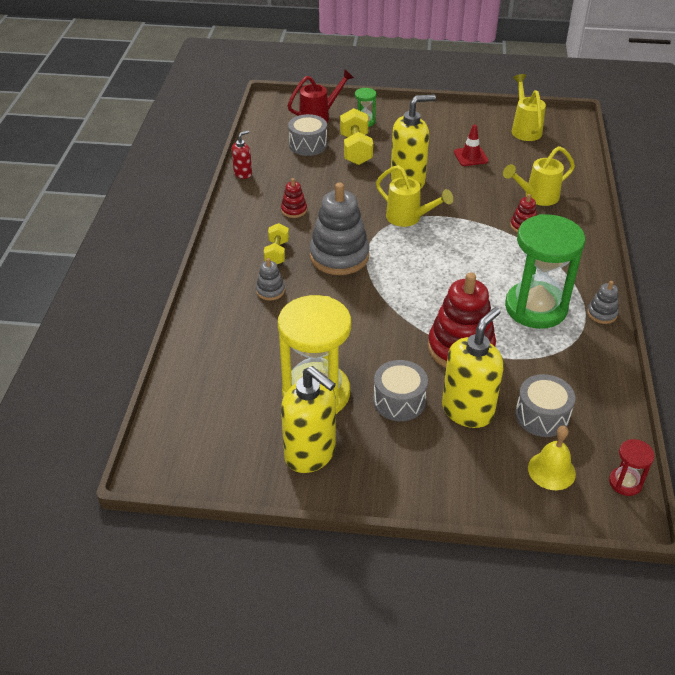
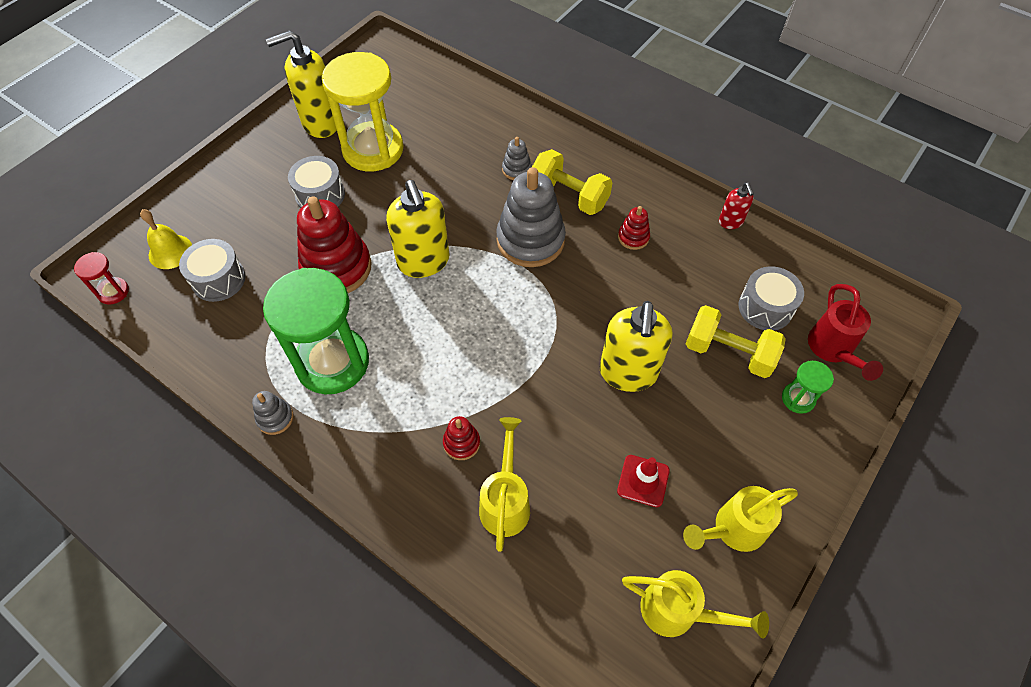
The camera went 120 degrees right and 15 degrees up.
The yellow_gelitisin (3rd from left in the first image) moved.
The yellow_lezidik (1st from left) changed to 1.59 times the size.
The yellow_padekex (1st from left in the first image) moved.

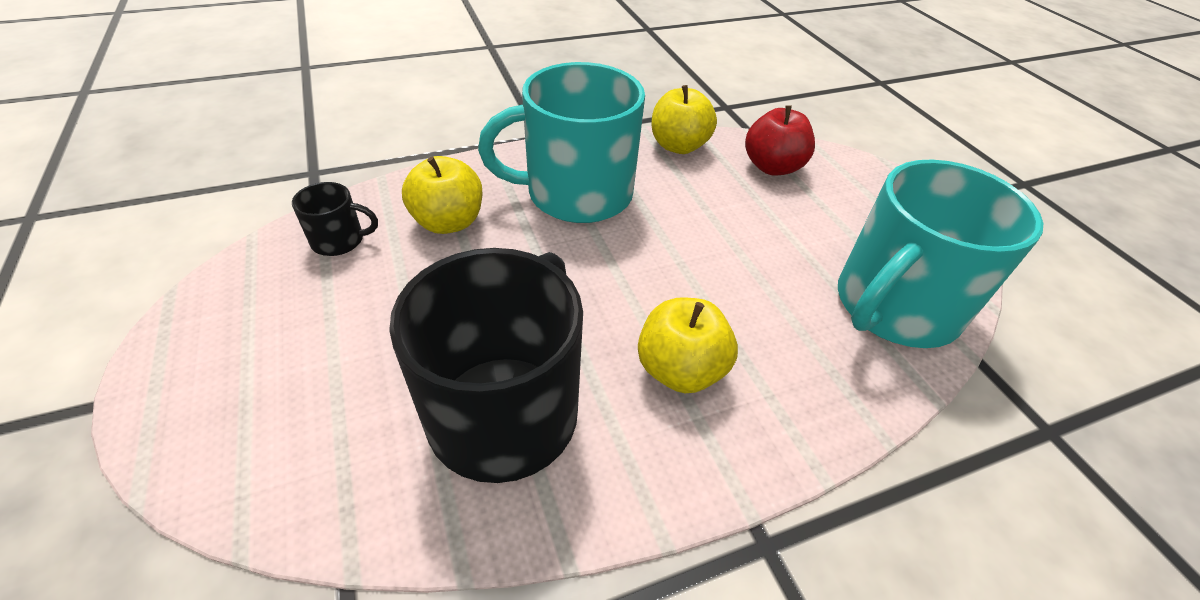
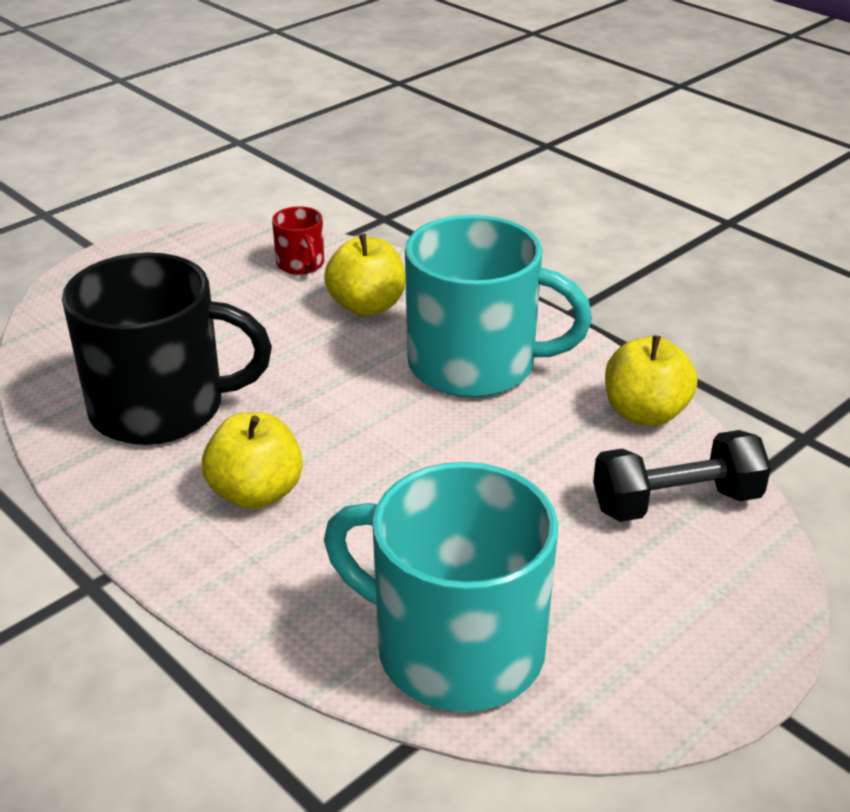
The camera went 70 degrees right and 10 degrees down.
The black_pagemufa (1st from left) became the red_pagemufa.
The turquoise_pagemufa (1st from left in the first image) turned 135 degrees clockwise.
The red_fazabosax was replaced by the black_lezidik.

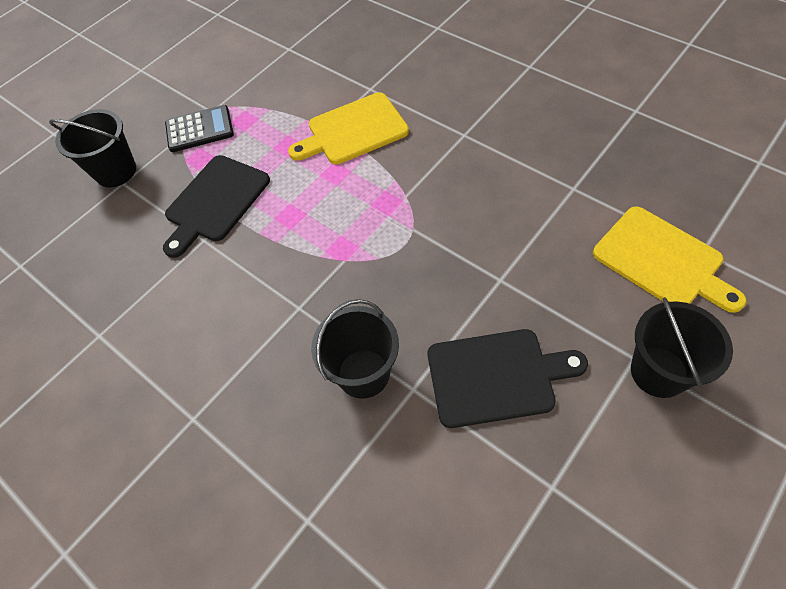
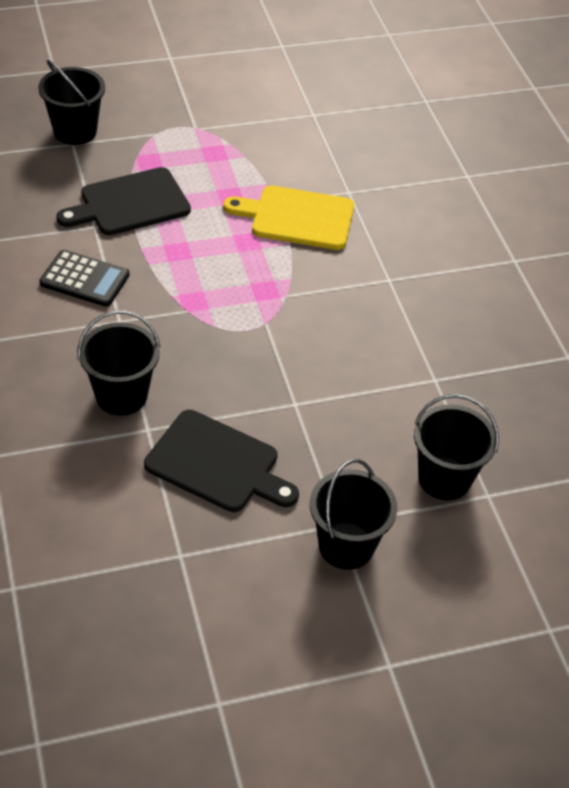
The camera went 25 degrees right and 10 degrees down.
The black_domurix moved.
The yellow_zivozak (2nd from left) was replaced by the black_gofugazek (4th from left).

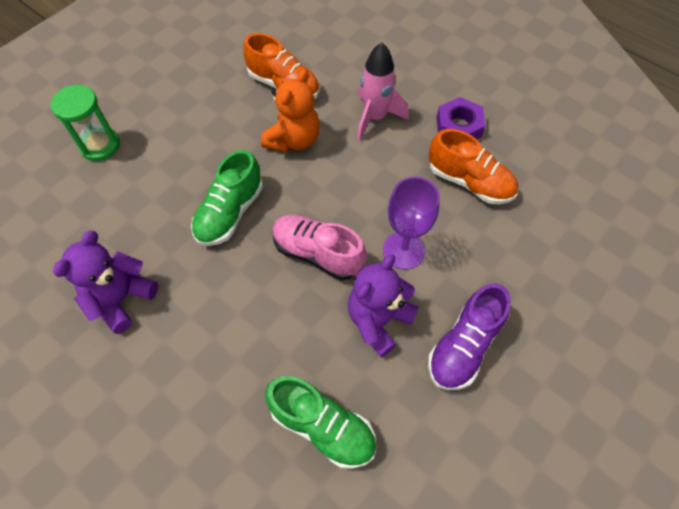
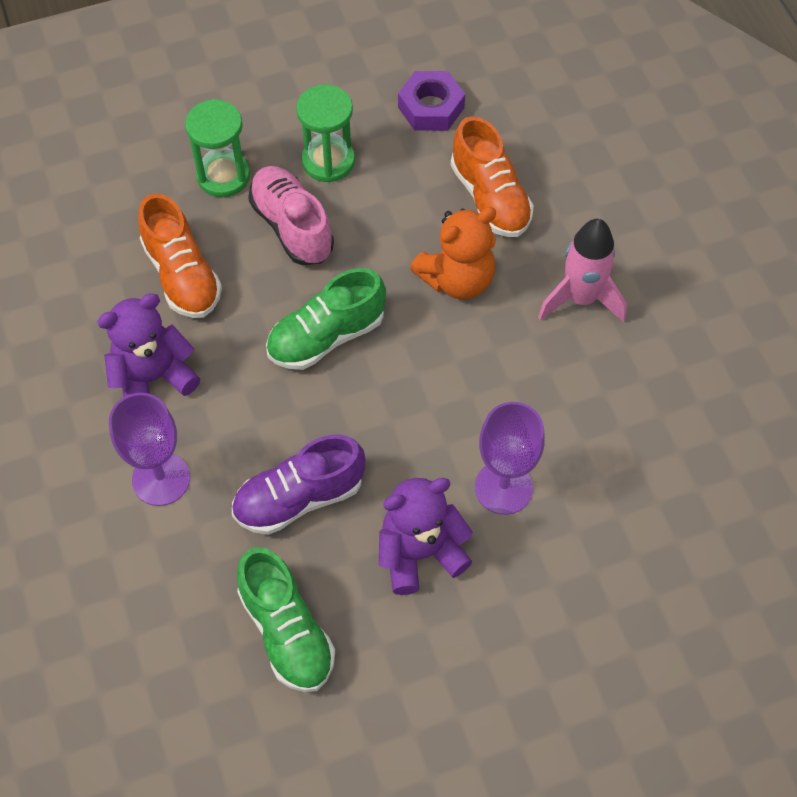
The camera went 30 degrees right and 0 degrees up.
The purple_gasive (1st from left) appeared.
The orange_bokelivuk (2nd from left in the first image) moved.
The purple_bokelivuk moved.
The pink_bokelivuk moved.
The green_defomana (2nd from left) appeared.
The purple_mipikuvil moved.

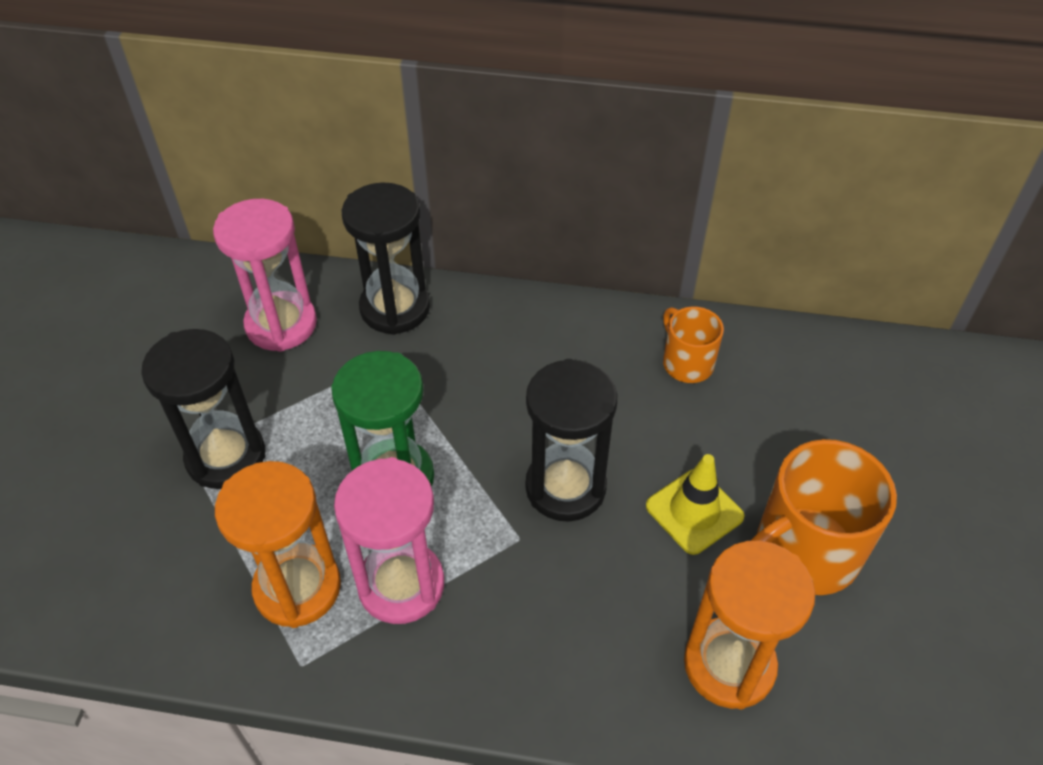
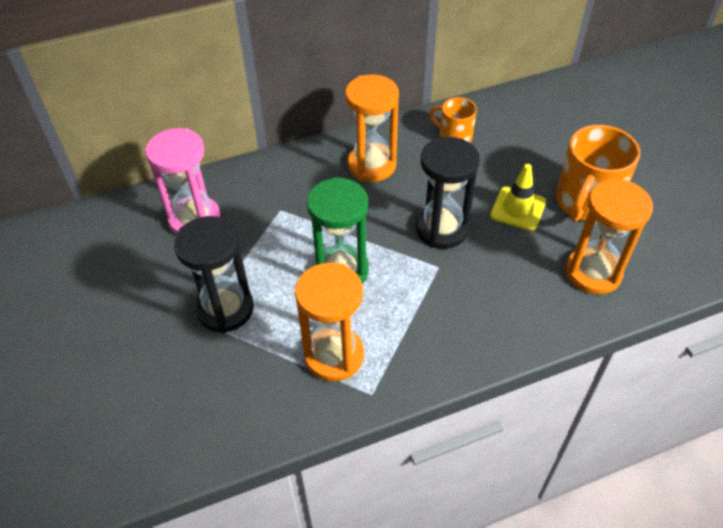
The camera went 30 degrees left and 0 degrees up.
The orange_defomana (2nd from left) appeared.
The pink_defomana (2nd from left) disappeared.
The black_defomana (2nd from left) disappeared.

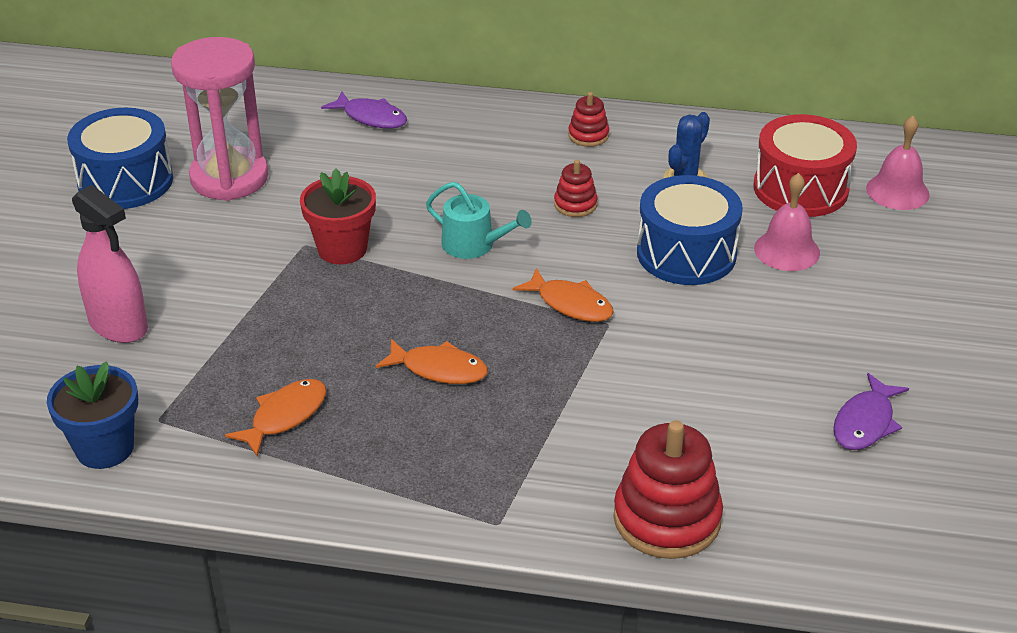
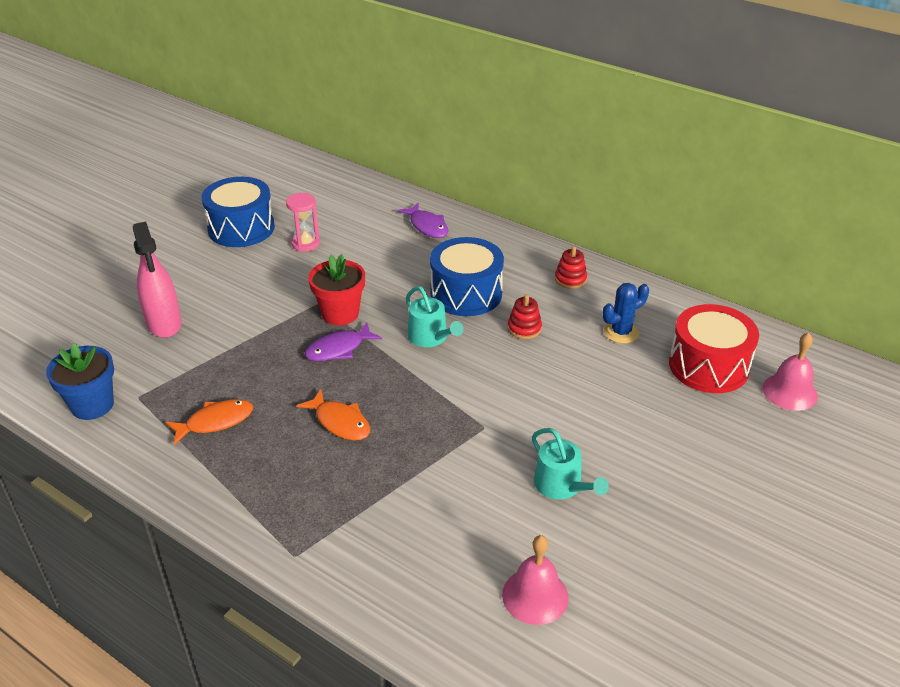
The camera went 25 degrees right and 0 degrees up.
The pink_defomana changed to 0.51 times the size.
The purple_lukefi (2nd from left in the first image) moved.
The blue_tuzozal (2nd from left) moved.
The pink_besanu (1st from left) moved.
The turquoise_padekex (2nd from left) appeared.
The orange_lukefi (3rd from left) disappeared.
The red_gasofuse (3rd from left) disappeared.

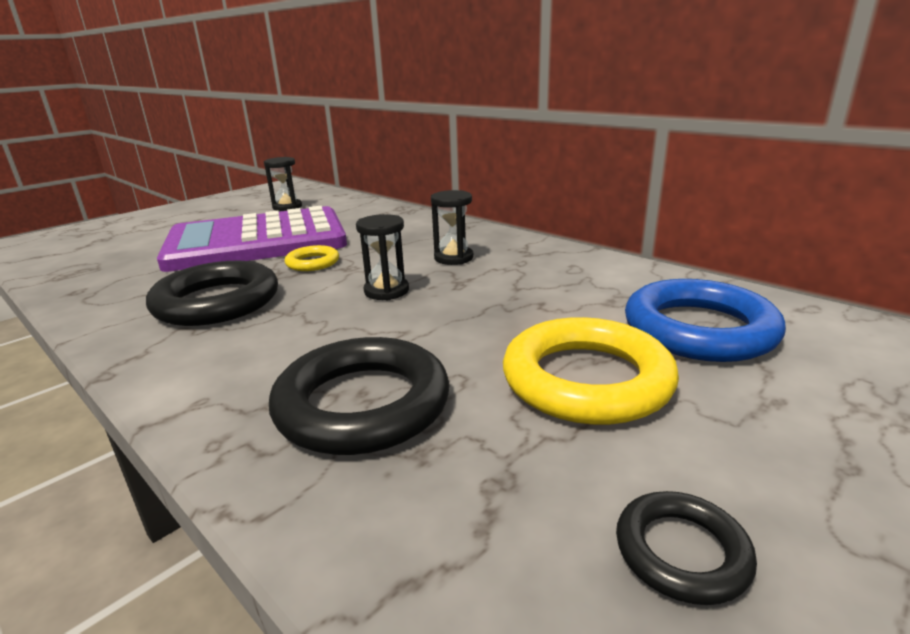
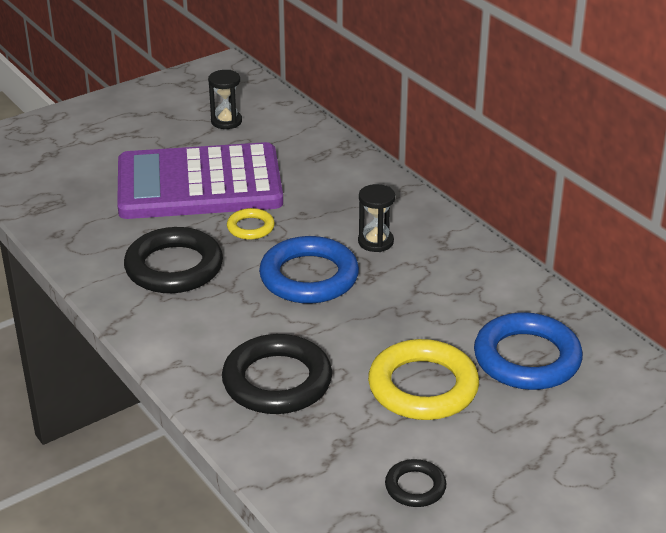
The camera went 10 degrees right and 10 degrees up.
The black_defomana (2nd from left) was replaced by the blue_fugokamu (1st from left).

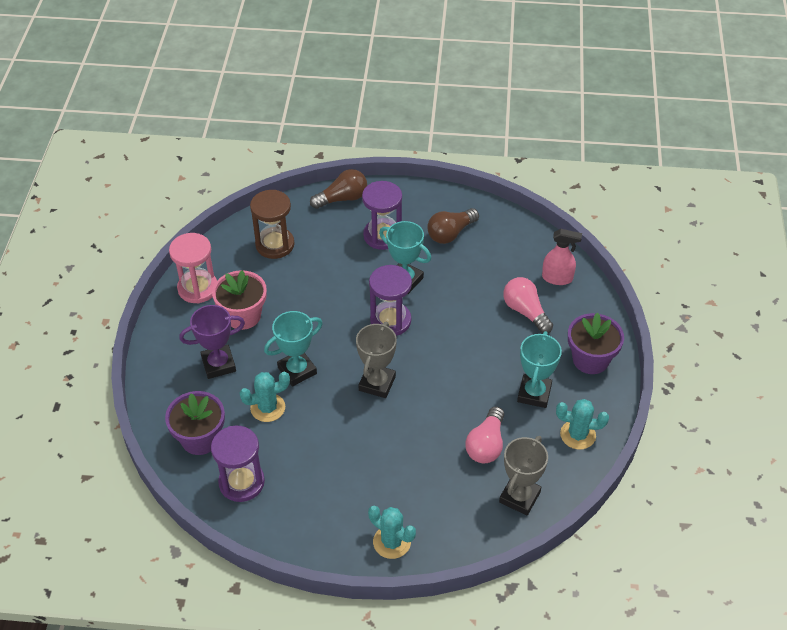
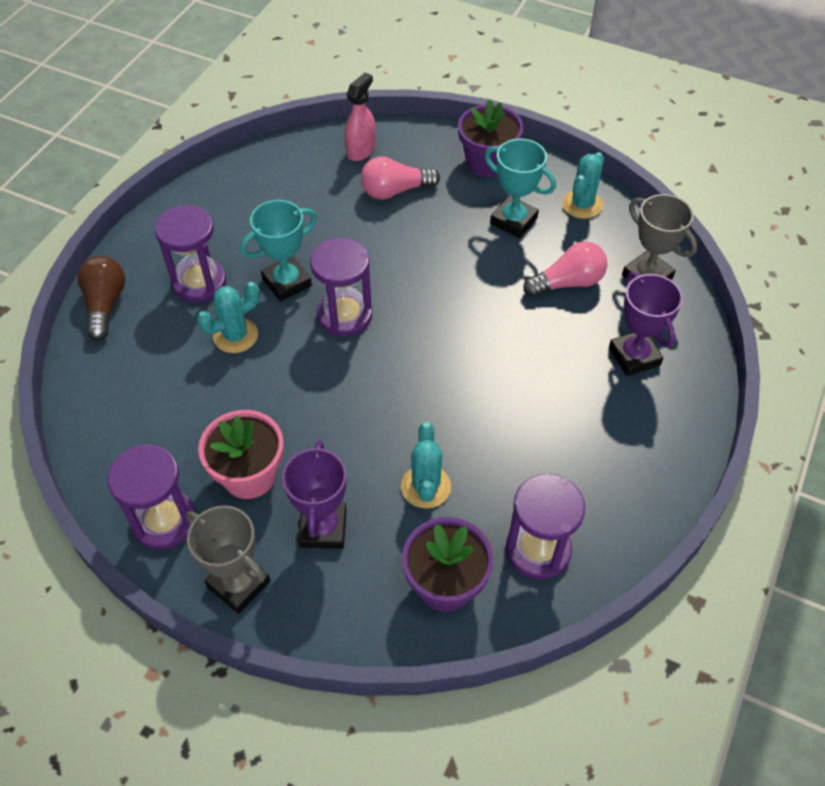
The camera went 70 degrees left and 5 degrees up.
The pink_defomana became the purple_defomana (1st from left).
The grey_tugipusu (1st from left) moved.
The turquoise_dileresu (2nd from left in the first image) moved.
The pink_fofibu (1st from left in the first image) turned 60 degrees counterclockwise.
The purple_tugipusu (2nd from left) appeared.
The brown_defomana disappeared.
The turquoise_tugipusu (1st from left) disappeared.
The brown_fofibu (2nd from left) disappeared.

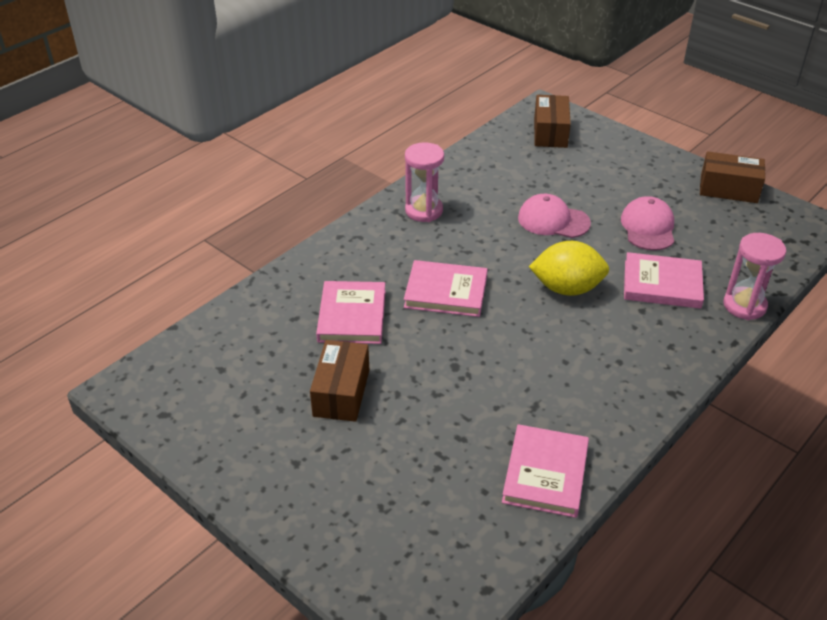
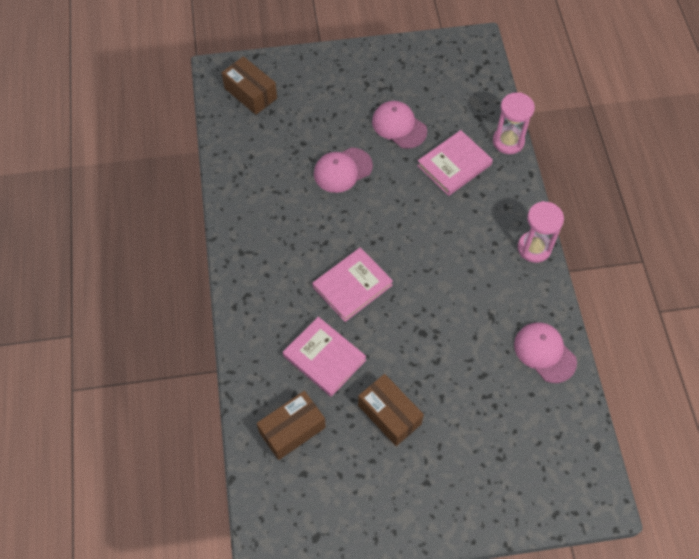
The camera went 50 degrees left and 20 degrees up.
The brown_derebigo (3rd from left in the first image) moved.
The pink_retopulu (3rd from left) was replaced by the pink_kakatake (3rd from left).
The pink_defomana (1st from left in the first image) moved.
The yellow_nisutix disappeared.

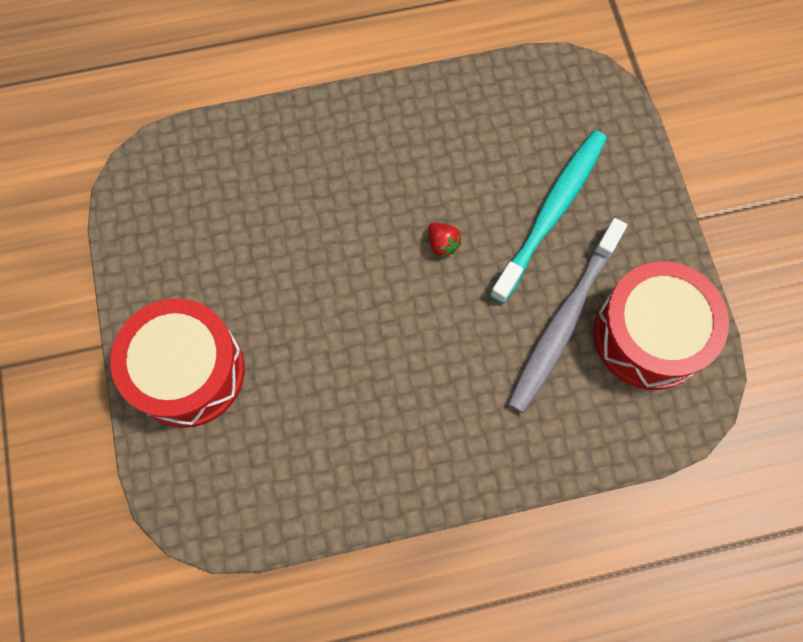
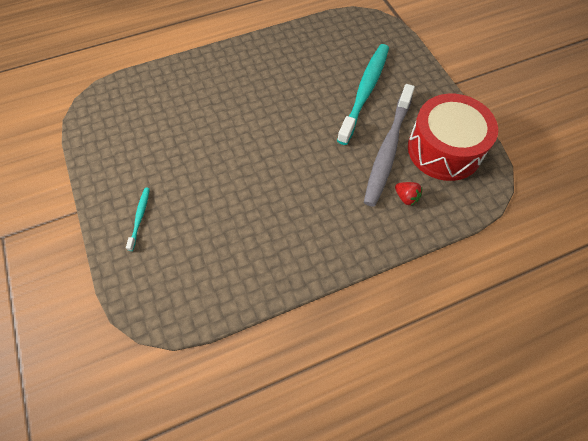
The camera went 10 degrees left and 10 degrees down.
The red_tuzozal (1st from left) was replaced by the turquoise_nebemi (1st from left).
The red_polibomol moved.

